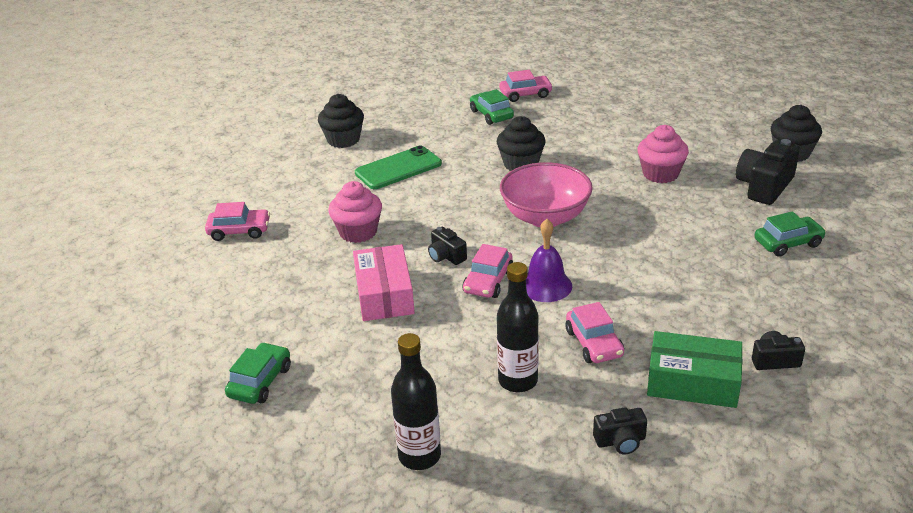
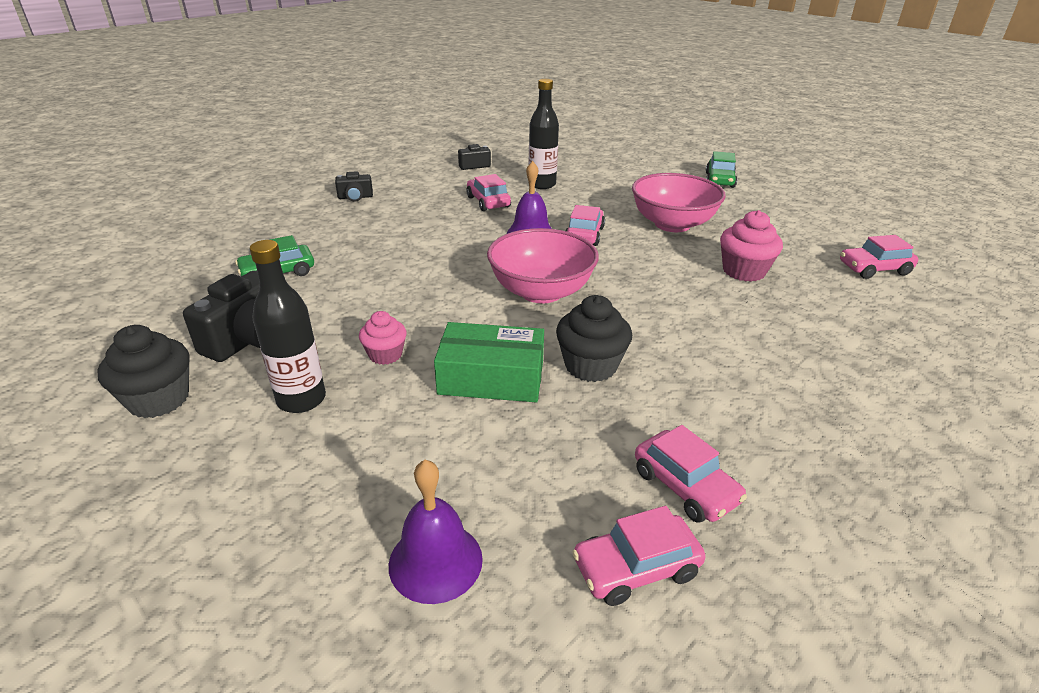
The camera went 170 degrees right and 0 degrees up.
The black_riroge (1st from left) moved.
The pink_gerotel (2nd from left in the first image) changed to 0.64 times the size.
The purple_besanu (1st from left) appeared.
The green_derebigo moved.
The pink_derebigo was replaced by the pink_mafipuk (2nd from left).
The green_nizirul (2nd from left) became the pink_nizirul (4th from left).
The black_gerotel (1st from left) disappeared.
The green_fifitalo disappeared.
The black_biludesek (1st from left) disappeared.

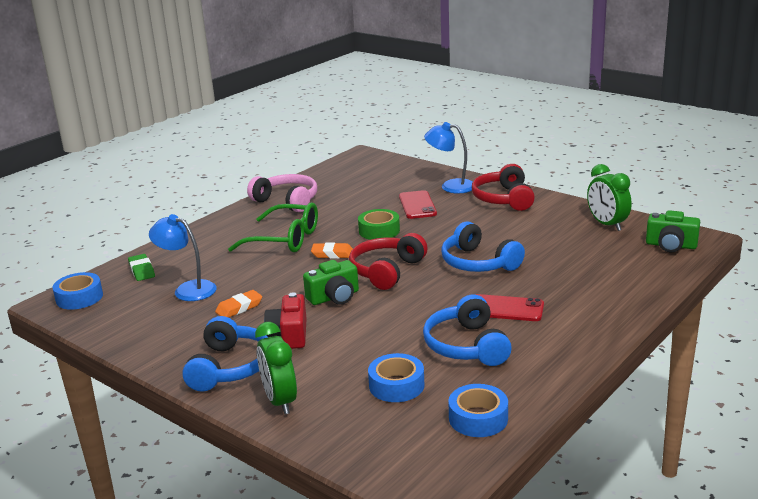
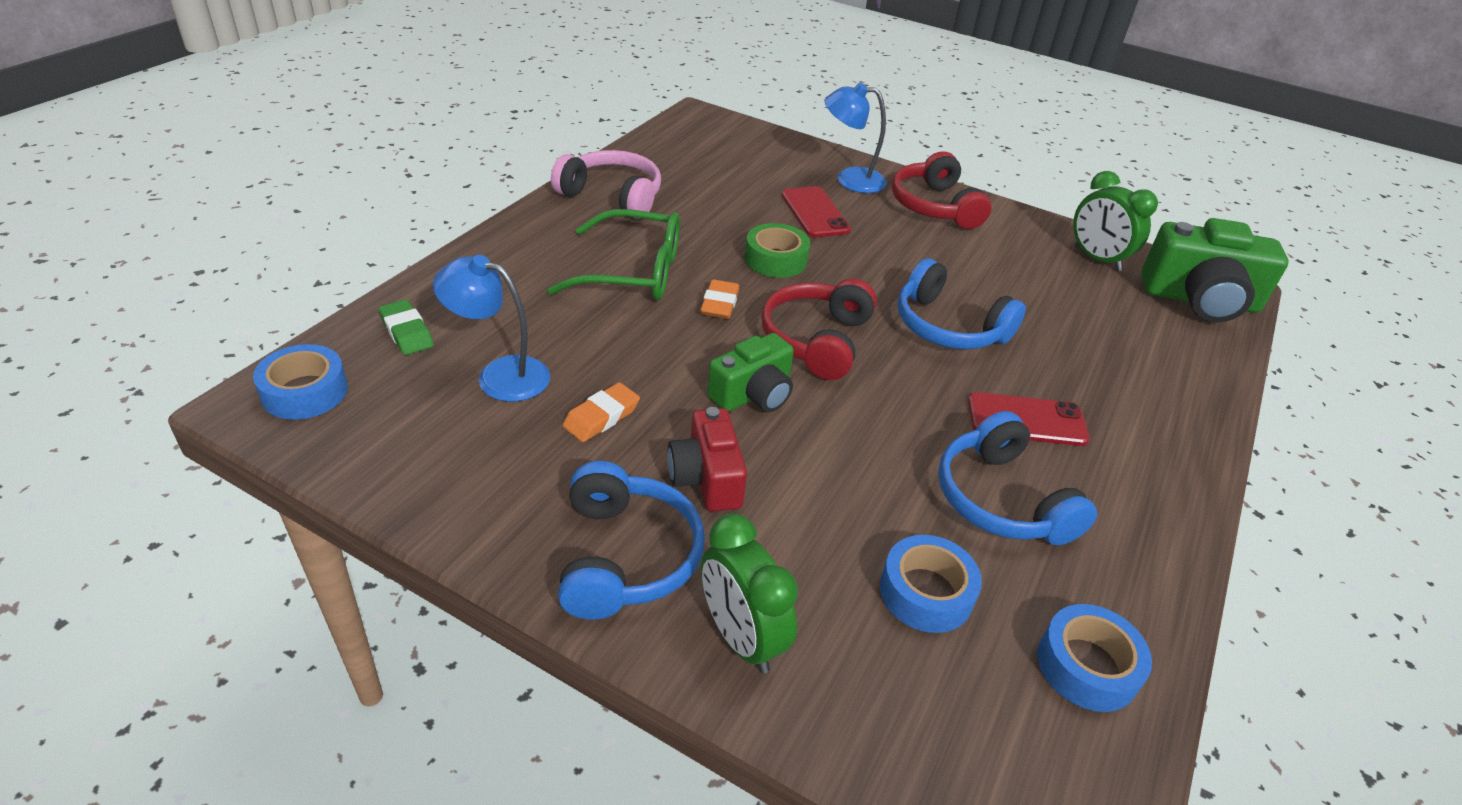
The camera went 15 degrees left and 15 degrees up.
The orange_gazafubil (2nd from left) turned 75 degrees counterclockwise.
The green_biludesek (2nd from left) changed to 1.62 times the size.

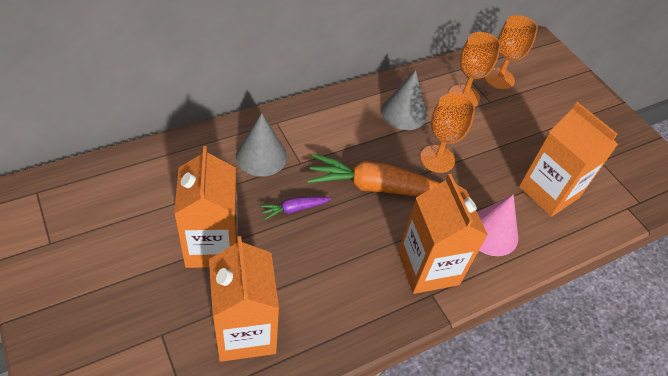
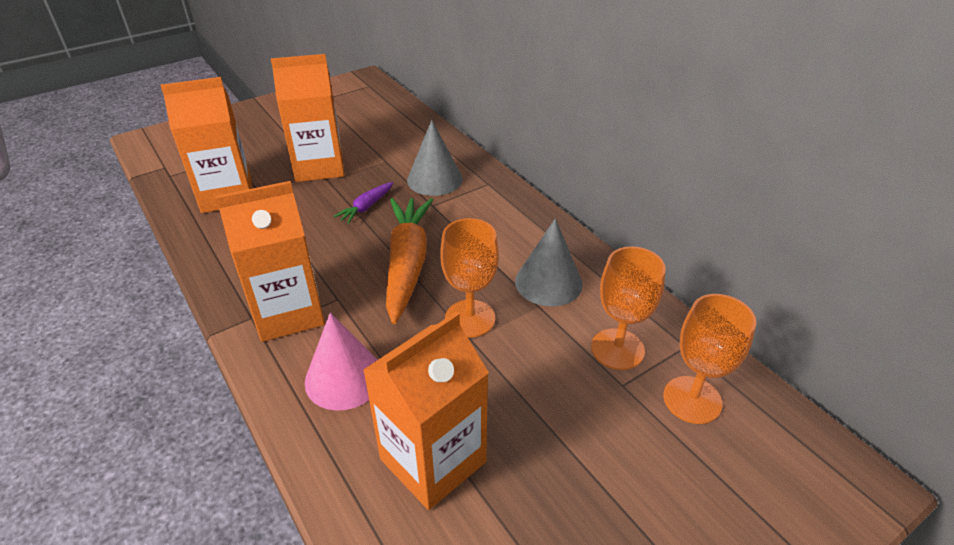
The camera went 90 degrees right and 10 degrees down.
The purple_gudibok turned 120 degrees counterclockwise.

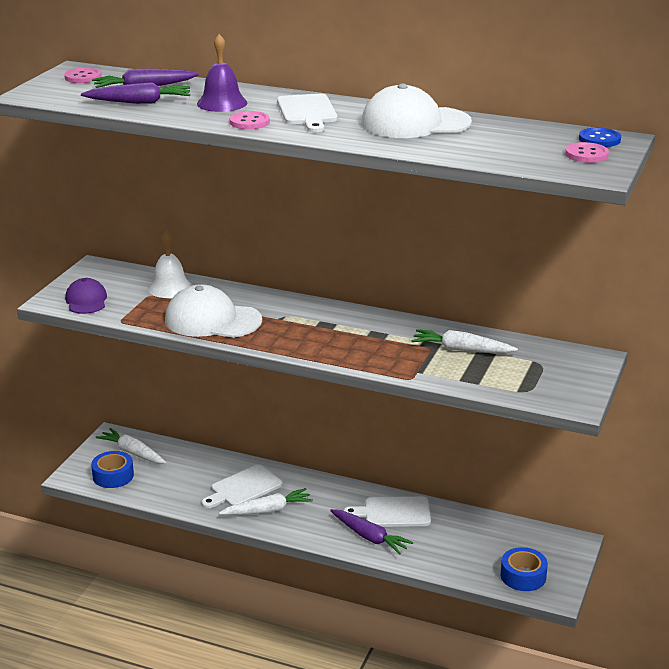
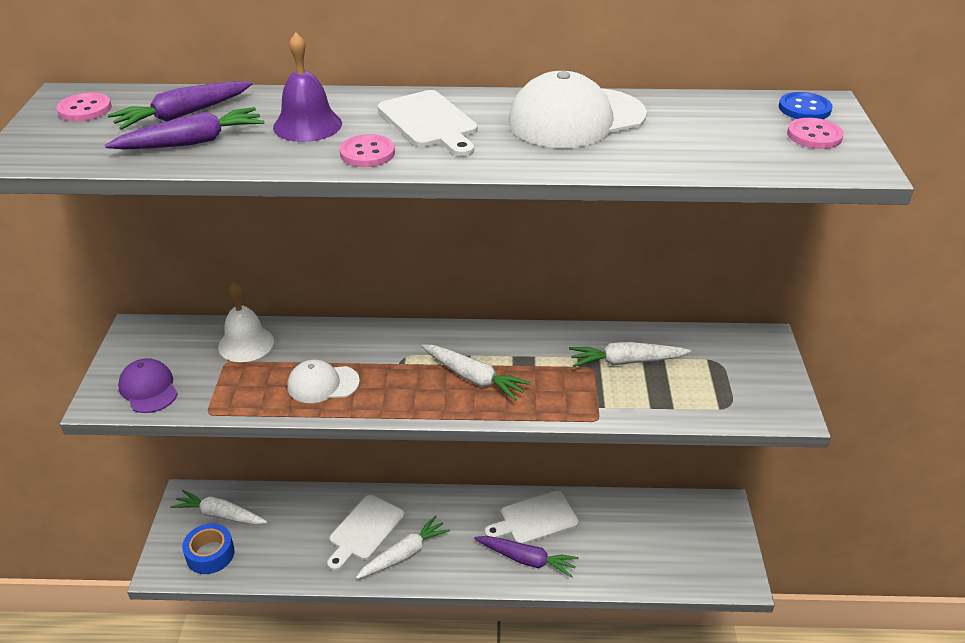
The camera went 20 degrees left and 10 degrees up.
The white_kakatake (1st from left) changed to 0.59 times the size.
The white_gudibok (3rd from left) appeared.
The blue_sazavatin (2nd from left) disappeared.

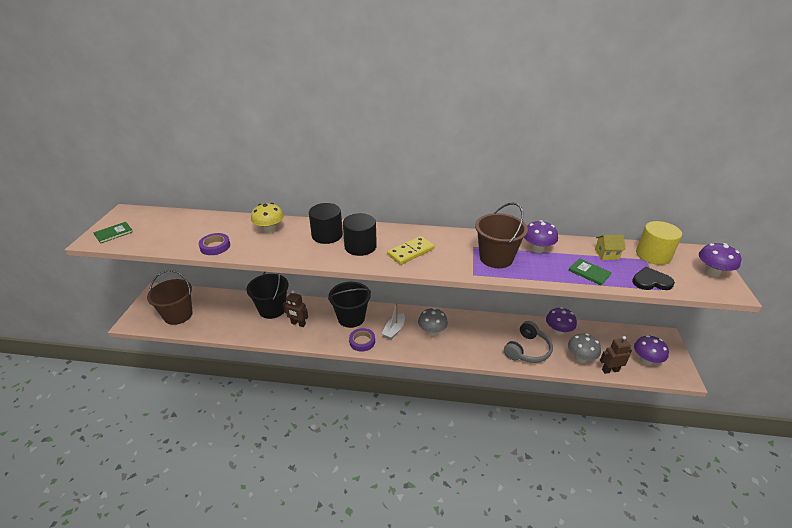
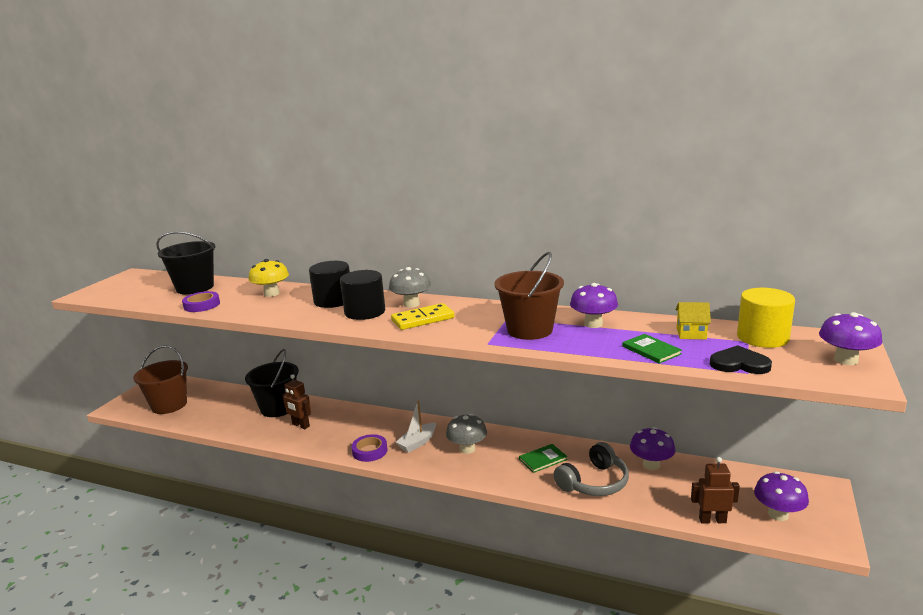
The camera went 15 degrees right and 15 degrees down.
The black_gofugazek (2nd from left in the first image) moved.
The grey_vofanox (2nd from left in the first image) moved.
The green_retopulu (1st from left) moved.

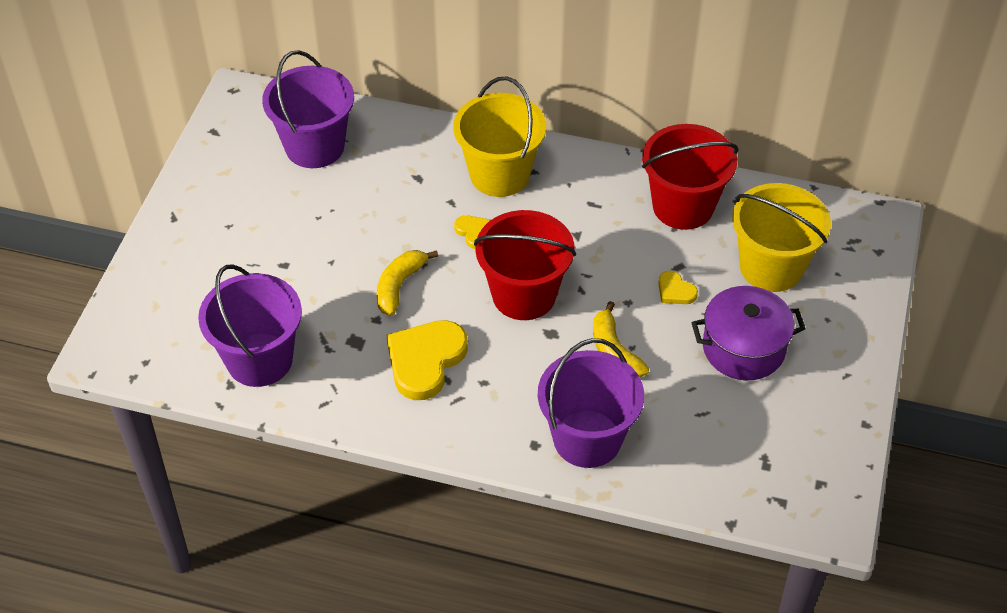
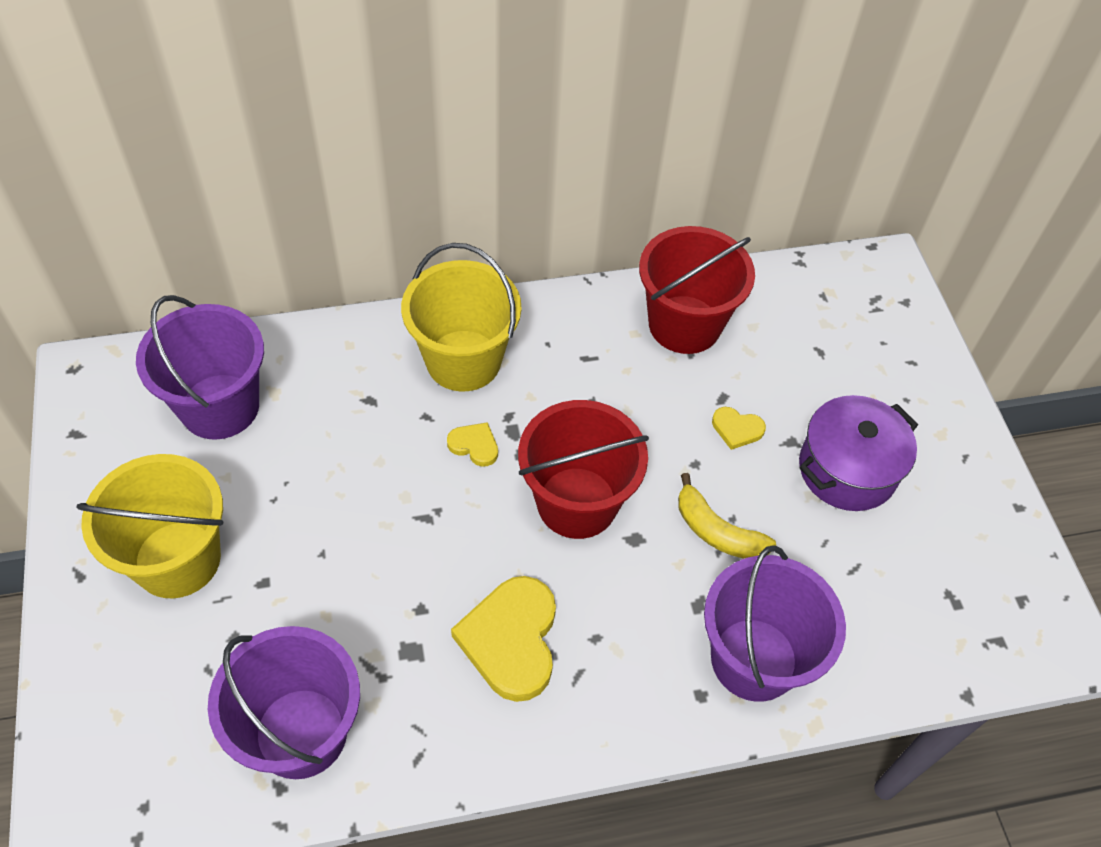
The camera went 30 degrees left and 5 degrees up.
The yellow_gofugazek (2nd from left in the first image) moved.
The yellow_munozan (1st from left) disappeared.

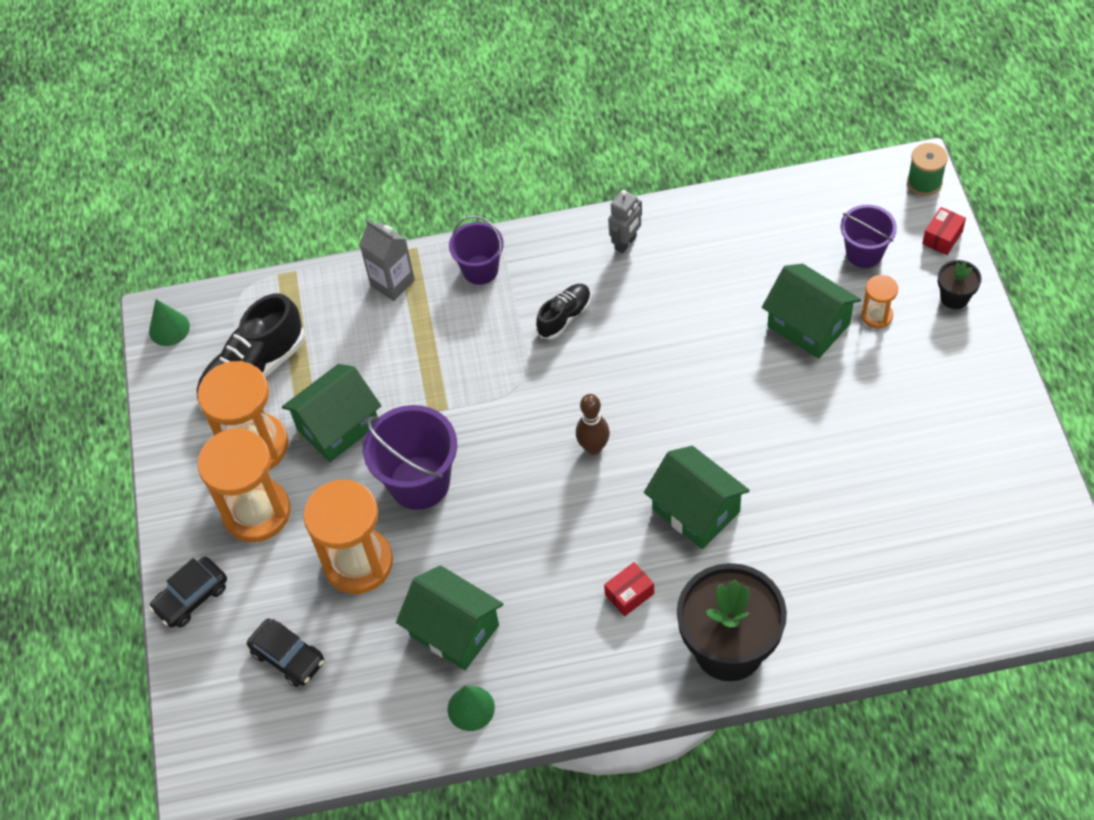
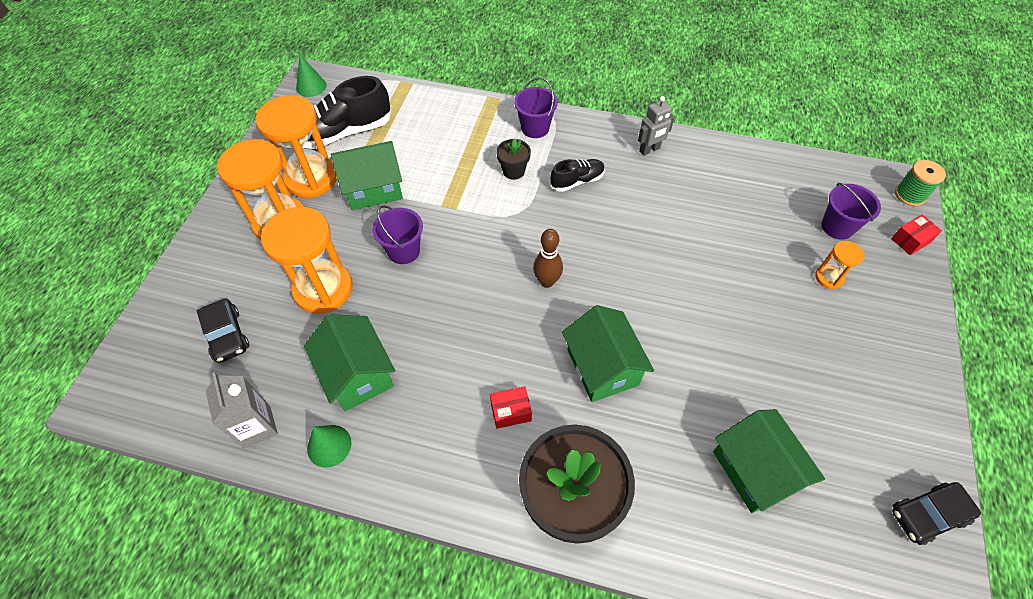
The camera went 20 degrees right and 0 degrees up.
The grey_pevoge moved.
The purple_gofugazek (1st from left) changed to 0.63 times the size.
The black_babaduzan (2nd from left in the first image) moved.
The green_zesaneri (4th from left) moved.
The black_nizirul (1st from left in the first image) moved.

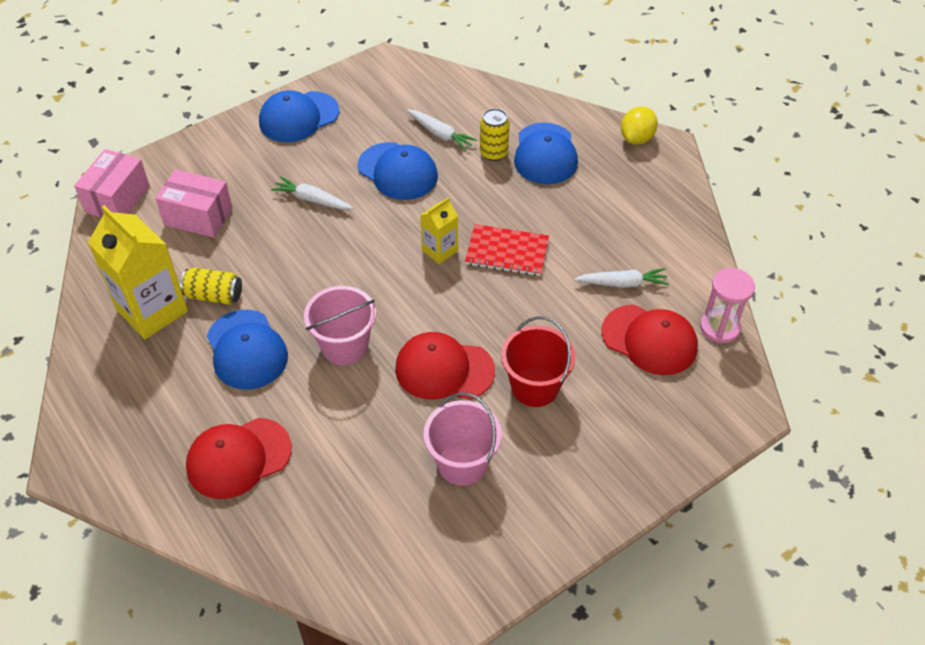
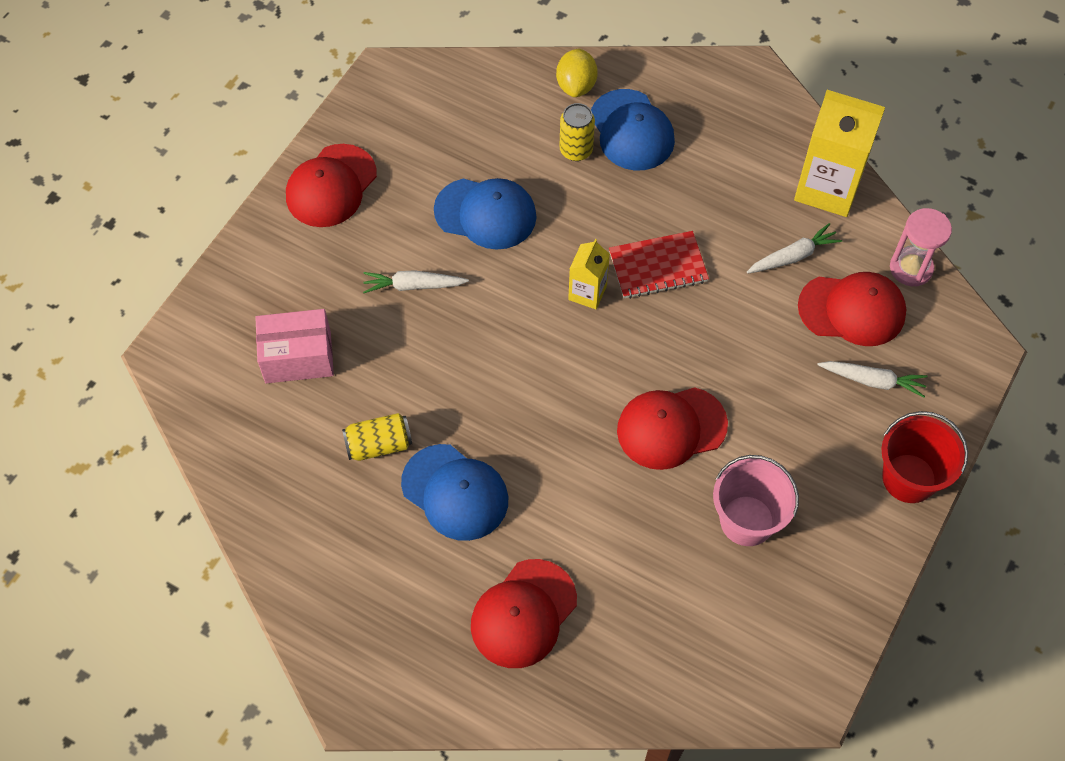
The camera went 25 degrees left and 10 degrees up.
The blue_kakatake (2nd from left) became the red_kakatake (1st from left).
The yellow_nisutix moved.
The yellow_pevoge (1st from left in the first image) moved.
The white_gudibok (2nd from left in the first image) moved.
The red_gofugazek moved.
The pink_derebigo (1st from left) disappeared.
The pink_gofugazek (1st from left) disappeared.

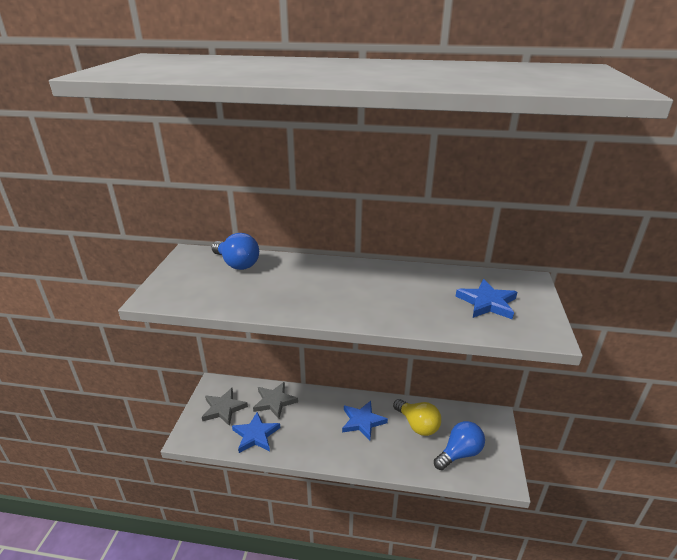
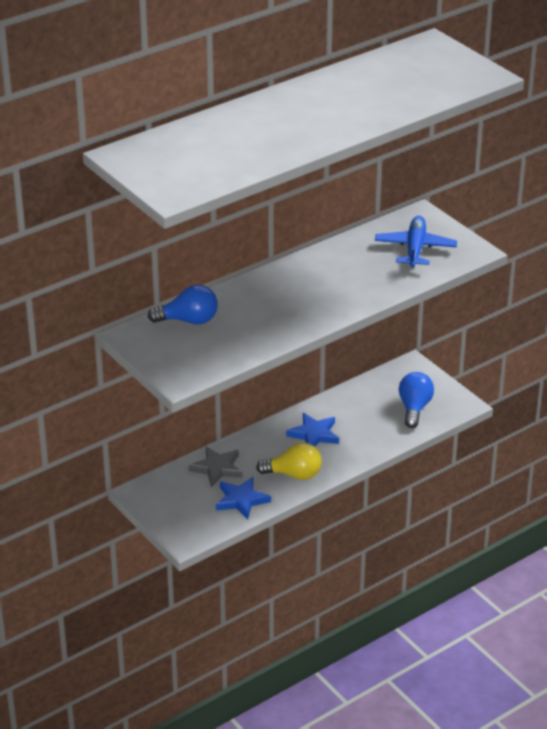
The camera went 45 degrees left and 5 degrees up.
The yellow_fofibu moved.
The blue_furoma (3rd from left) was replaced by the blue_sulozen.
The grey_furoma (1st from left) disappeared.

